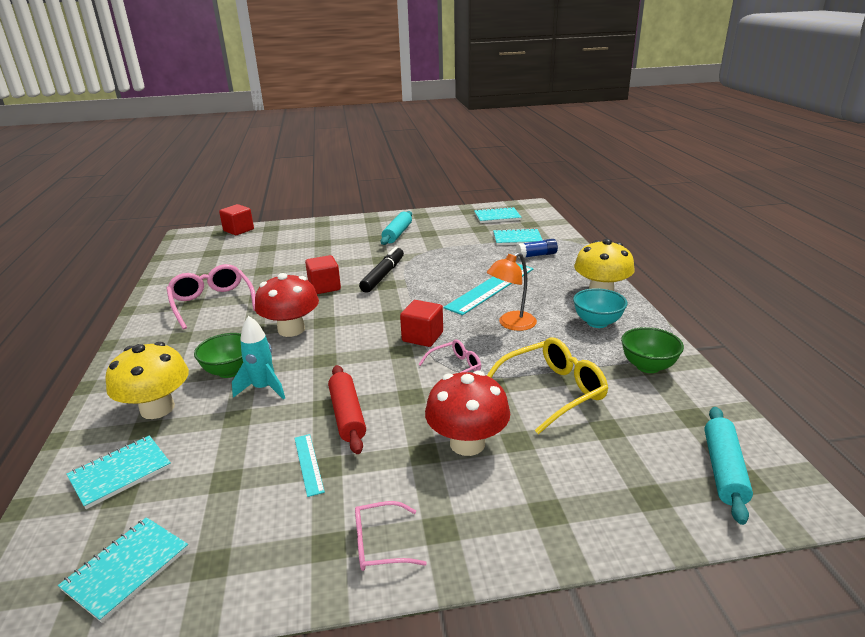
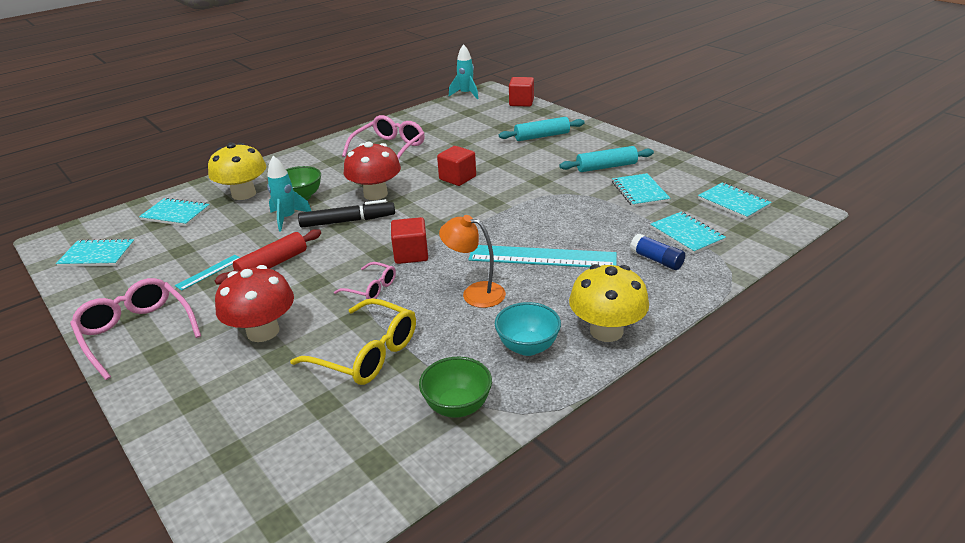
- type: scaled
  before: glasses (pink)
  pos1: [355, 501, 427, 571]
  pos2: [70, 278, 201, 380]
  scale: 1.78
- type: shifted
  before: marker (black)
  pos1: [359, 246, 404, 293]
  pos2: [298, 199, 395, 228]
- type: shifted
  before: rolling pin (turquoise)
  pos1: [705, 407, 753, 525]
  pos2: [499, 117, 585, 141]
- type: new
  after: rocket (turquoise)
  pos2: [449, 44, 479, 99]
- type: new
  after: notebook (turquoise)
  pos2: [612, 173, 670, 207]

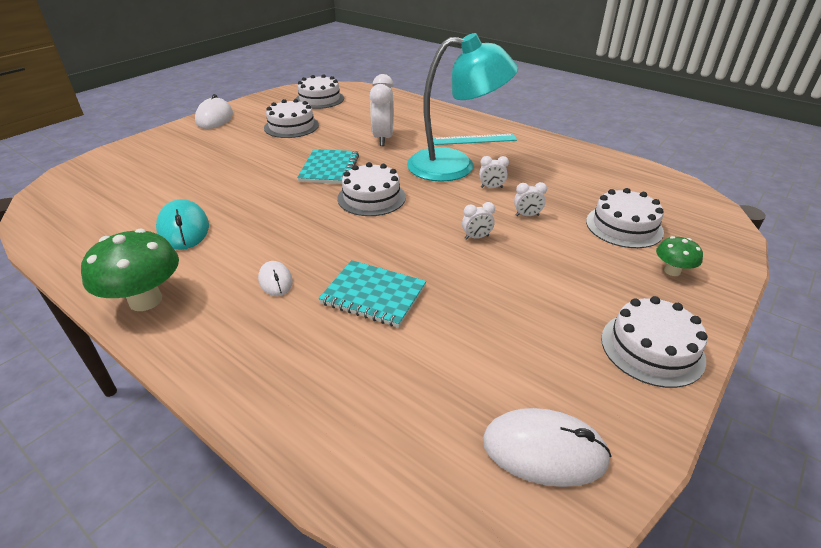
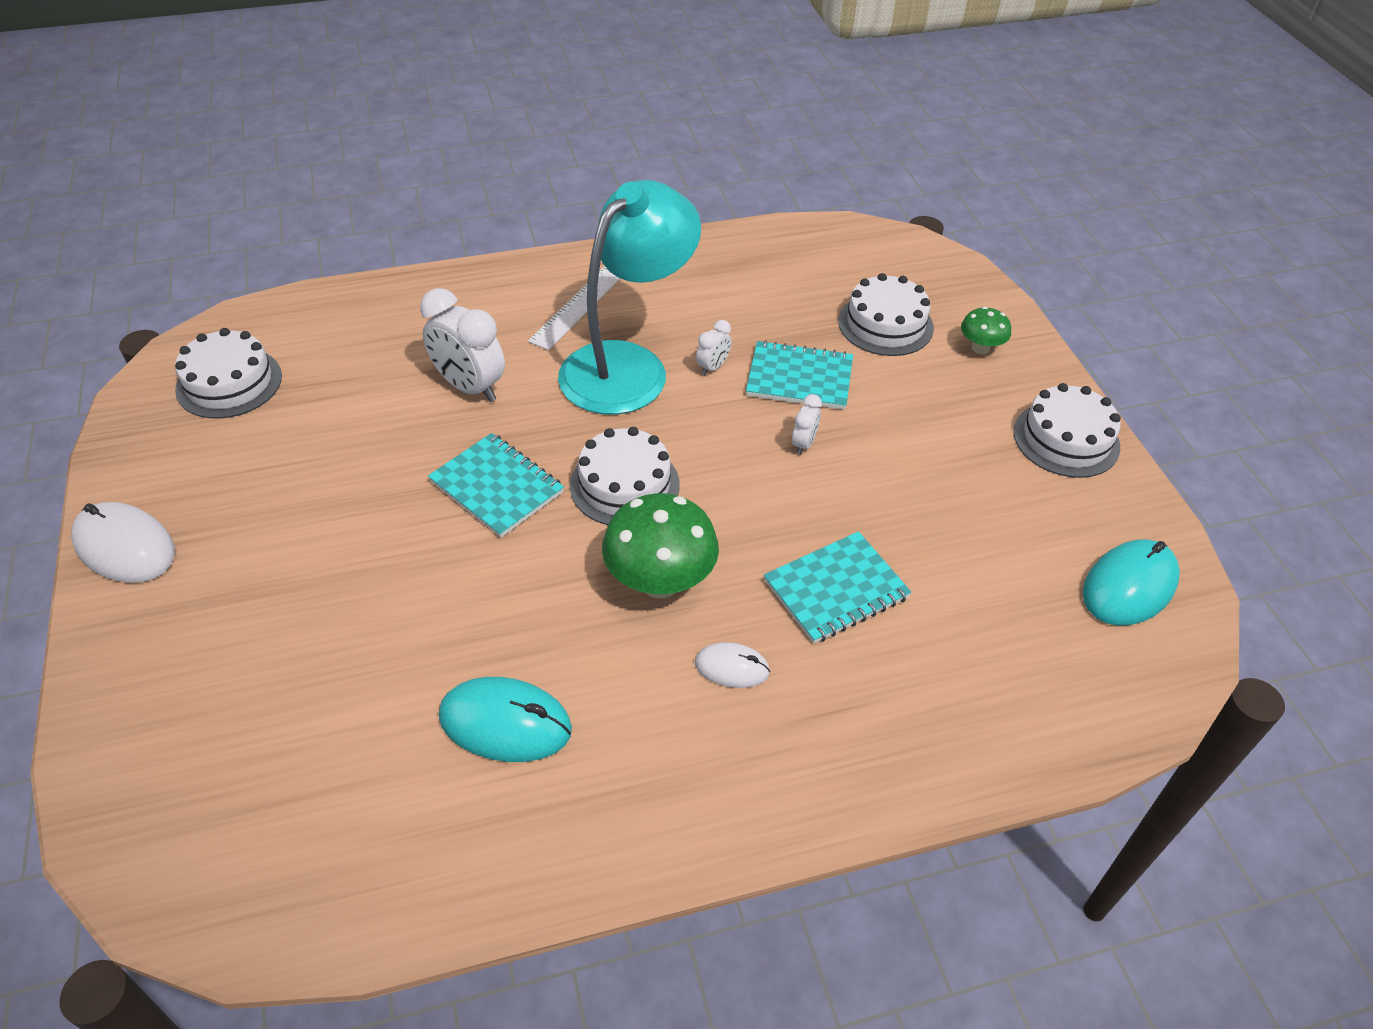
- type: shifted
  before: mushroom (green)
  pos1: [81, 229, 179, 311]
  pos2: [602, 493, 719, 598]
- type: gone
  before: cake (white)
  pos1: [264, 99, 319, 138]
- type: repainted
  before: ruler (turquoise)
  after: ruler (white)
  pos1: [433, 134, 517, 145]
  pos2: [528, 266, 621, 350]
- type: repainted
  before: mouse (white)
  after: mouse (turquoise)
  pos1: [483, 408, 611, 487]
  pos2: [1083, 539, 1180, 626]
- type: swapped
  before: clock (white)
  after: notebook (turquoise)
  pos1: [514, 182, 547, 216]
  pos2: [746, 340, 853, 410]

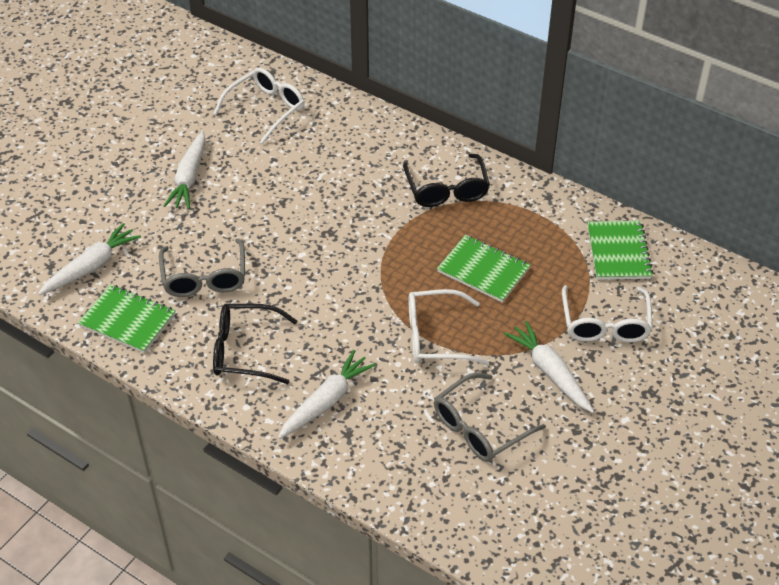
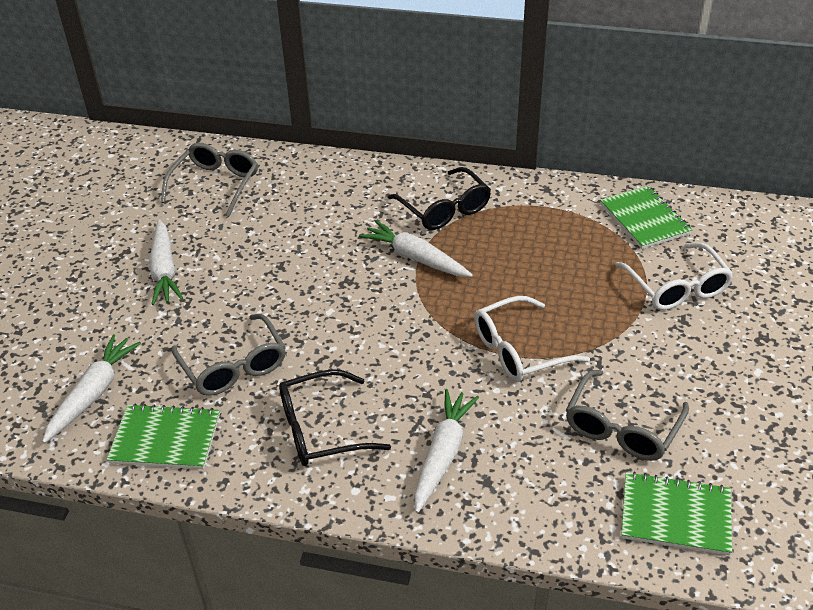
- type: repainted
  before: glasses (white)
  after: glasses (grey)
  pos1: [213, 68, 305, 144]
  pos2: [161, 143, 258, 217]
- type: shifted
  before: notebook (green)
  pos1: [437, 235, 530, 303]
  pos2: [621, 472, 732, 556]
- type: shifted
  before: carrot (white)
  pos1: [504, 321, 594, 413]
  pos2: [359, 220, 473, 277]

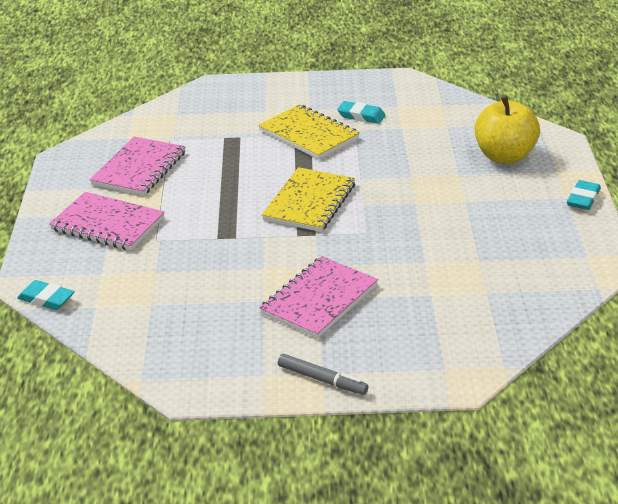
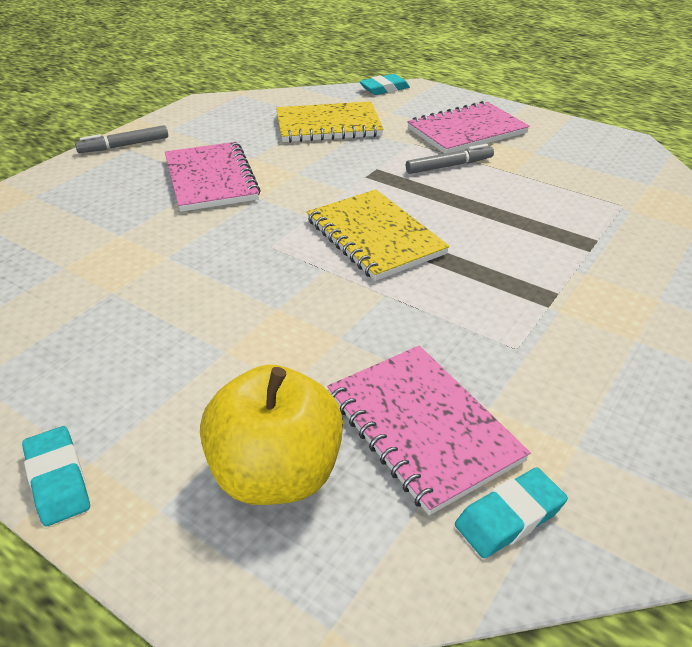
- type: shifted
  before: notebook (pink)
  pos1: [90, 136, 185, 196]
  pos2: [327, 346, 530, 515]
- type: shifted
  before: notebook (yellow)
  pos1: [258, 104, 360, 159]
  pos2: [276, 101, 384, 143]
- type: shifted
  before: eraser (turquoise)
  pos1: [337, 101, 386, 124]
  pos2: [455, 468, 568, 558]
- type: new
  after: marker (grey)
  pos2: [406, 144, 494, 174]

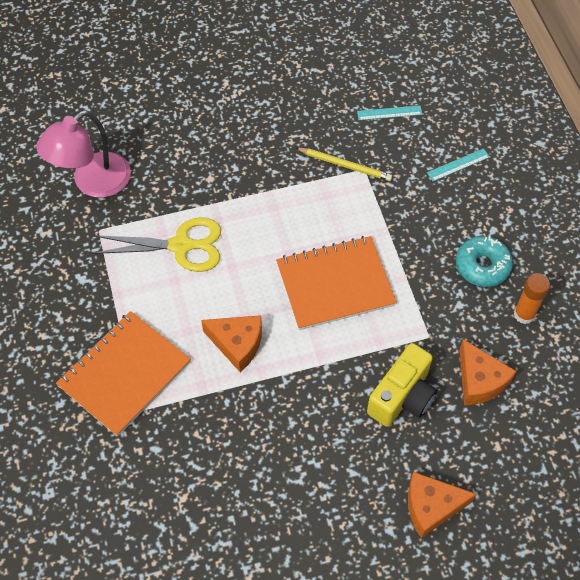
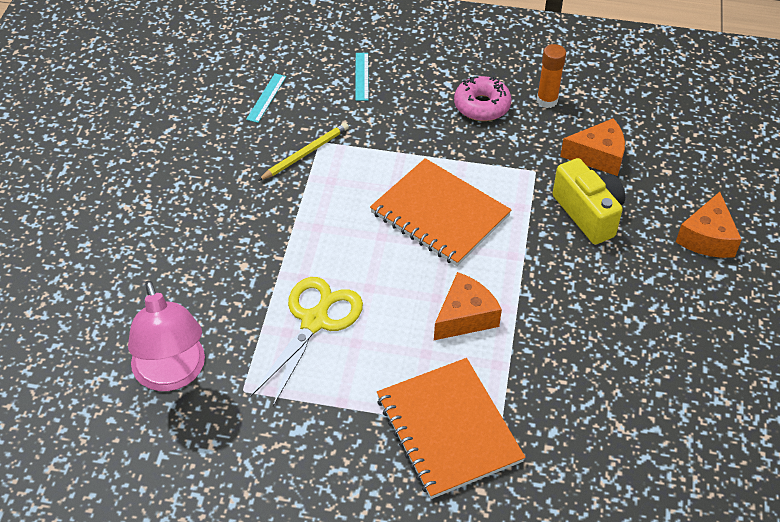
- type: rotated
  before: notebook (orange)
  pos1: [276, 236, 397, 330]
  pos2: [370, 158, 512, 266]
  turn: -60
- type: repainted
  before: donut (turquoise)
  after: donut (pink)
  pos1: [456, 236, 513, 287]
  pos2: [454, 76, 512, 121]

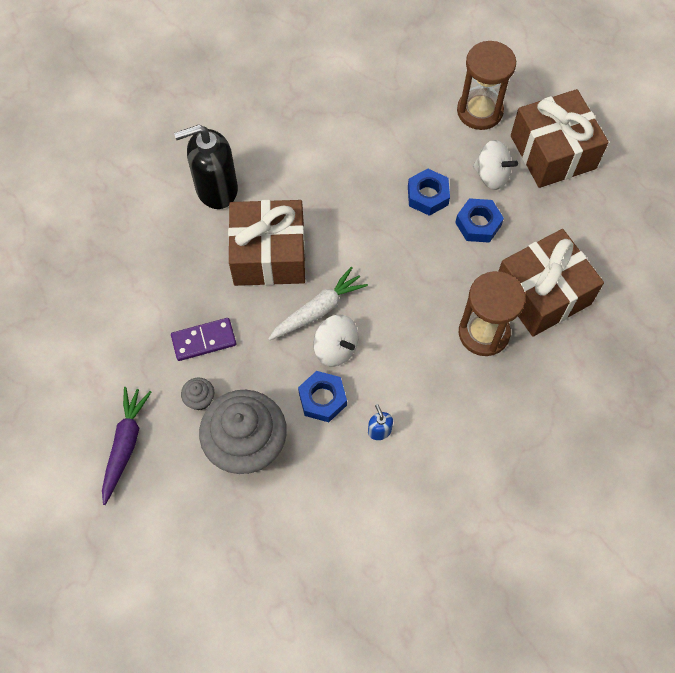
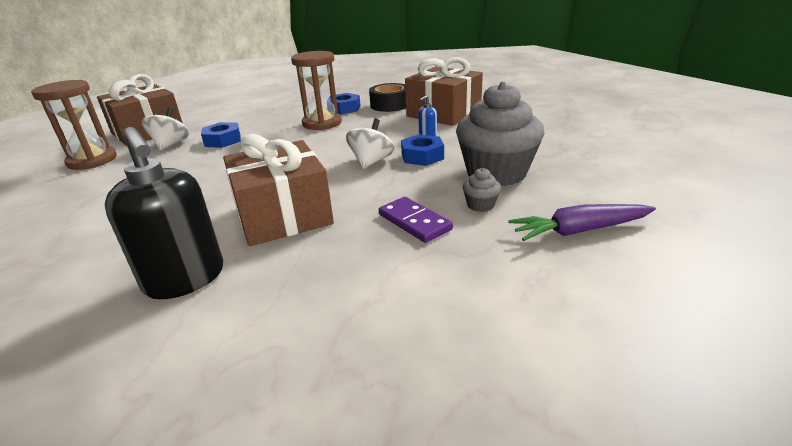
- type: gone
  before: carrot (white)
  pos1: [268, 267, 368, 341]
- type: shifted
  before: nut (blue)
  pos1: [408, 169, 450, 216]
  pos2: [328, 93, 361, 114]
- type: shifted
  before: gift (brown)
  pos1: [498, 229, 604, 337]
  pos2: [405, 57, 483, 126]
- type: new
  after: tape (black)
  pos2: [369, 83, 406, 112]

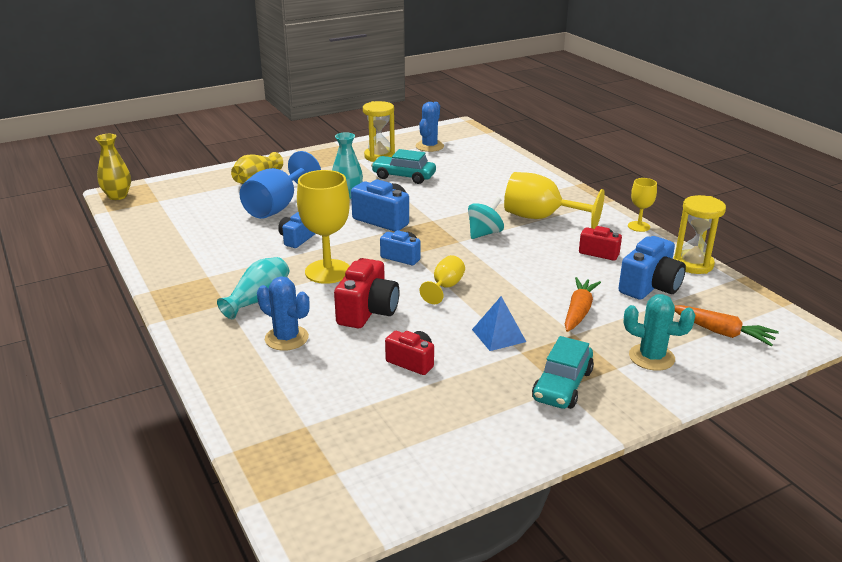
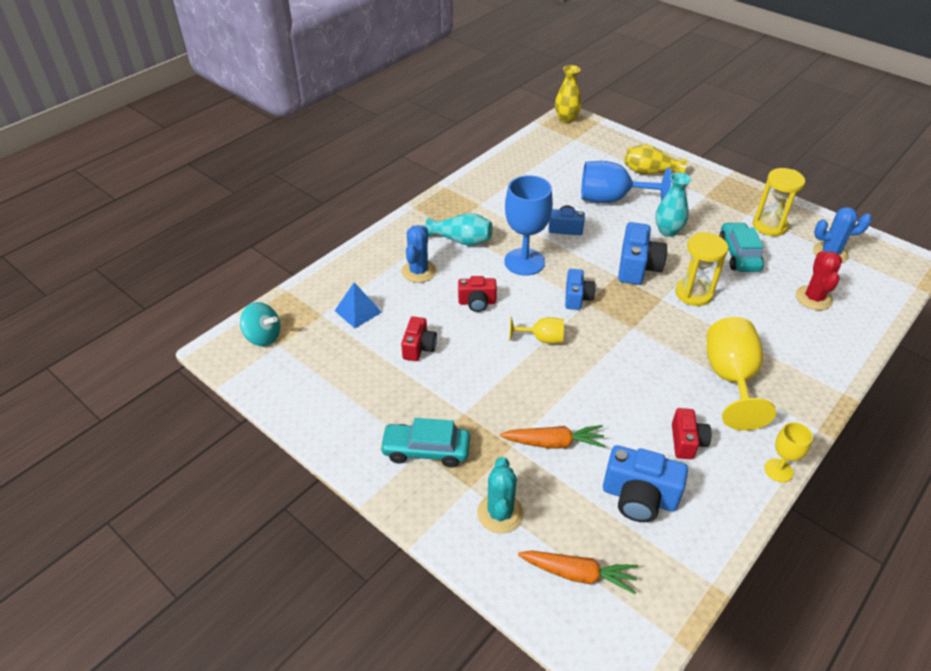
- type: repainted
  before: goblet (yellow)
  after: goblet (blue)
  pos1: [297, 170, 350, 284]
  pos2: [504, 175, 553, 276]
- type: scaled
  before: camera (red)
  pos1: [334, 258, 400, 328]
  pos2: [458, 276, 497, 312]
  scale: 0.63
- type: shifted
  before: spinning top (turquoise)
  pos1: [468, 197, 504, 239]
  pos2: [240, 302, 280, 346]
- type: shifted
  before: pyramid (blue)
  pos1: [472, 296, 526, 351]
  pos2: [335, 282, 382, 328]
- type: shifted
  before: hourglass (yellow)
  pos1: [673, 195, 726, 274]
  pos2: [676, 232, 729, 306]
- type: rotated
  before: carrot (orange)
  pos1: [675, 305, 779, 346]
  pos2: [518, 551, 638, 594]
  turn: -90
- type: new
  after: cactus (red)
  pos2: [796, 251, 842, 310]

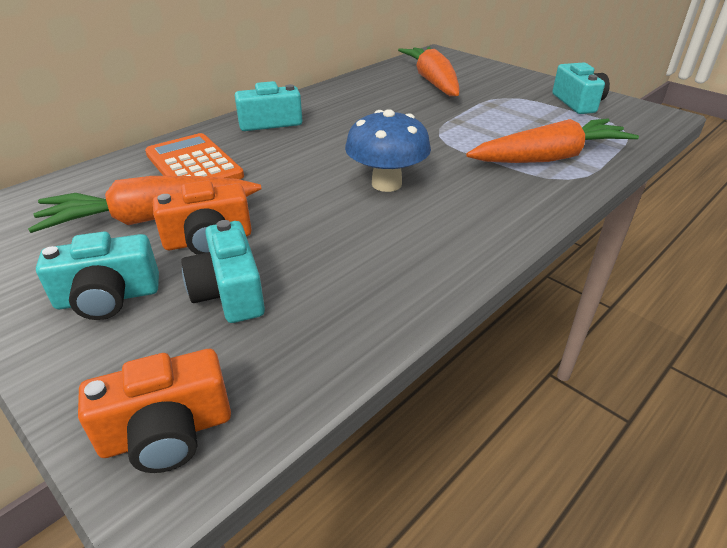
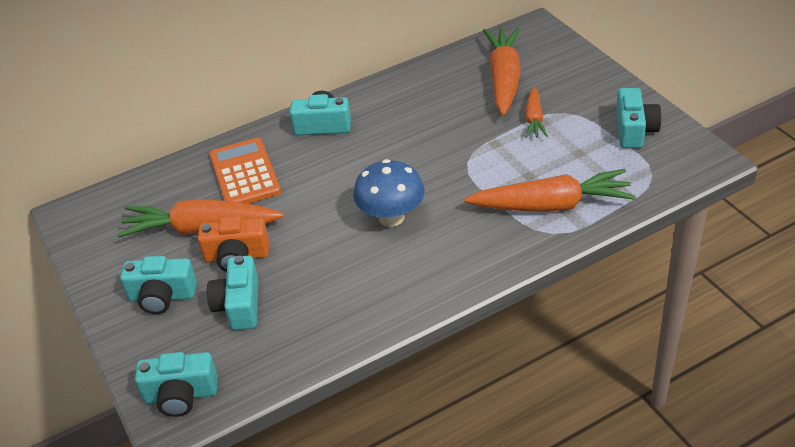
- type: repainted
  before: camera (orange)
  after: camera (turquoise)
  pos1: [78, 349, 231, 473]
  pos2: [135, 352, 218, 417]
- type: new
  after: carrot (orange)
  pos2: [525, 87, 548, 138]

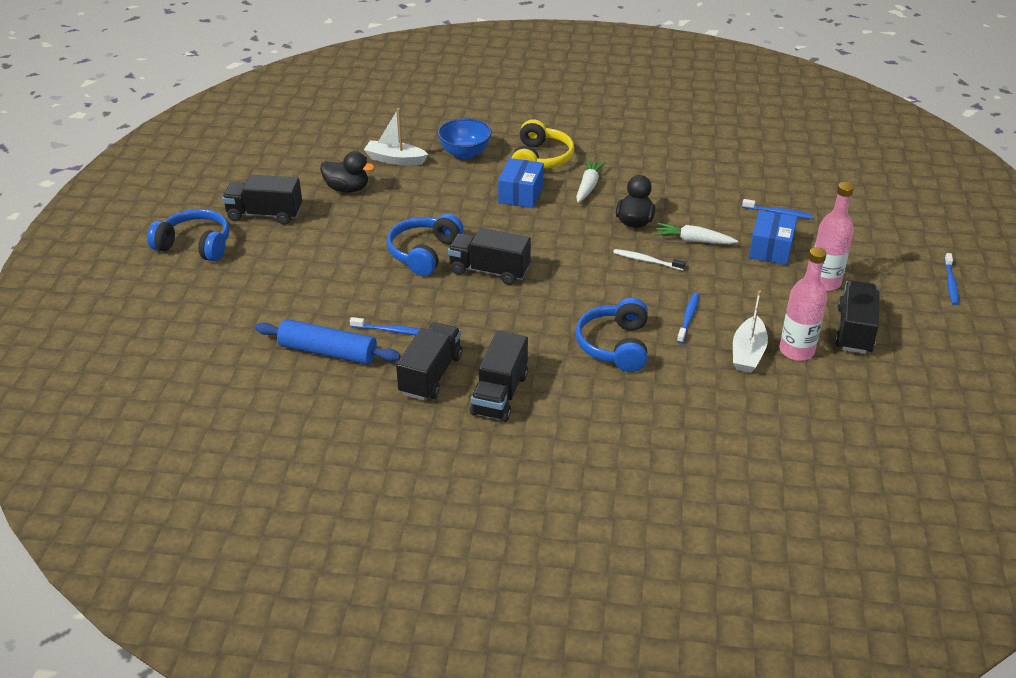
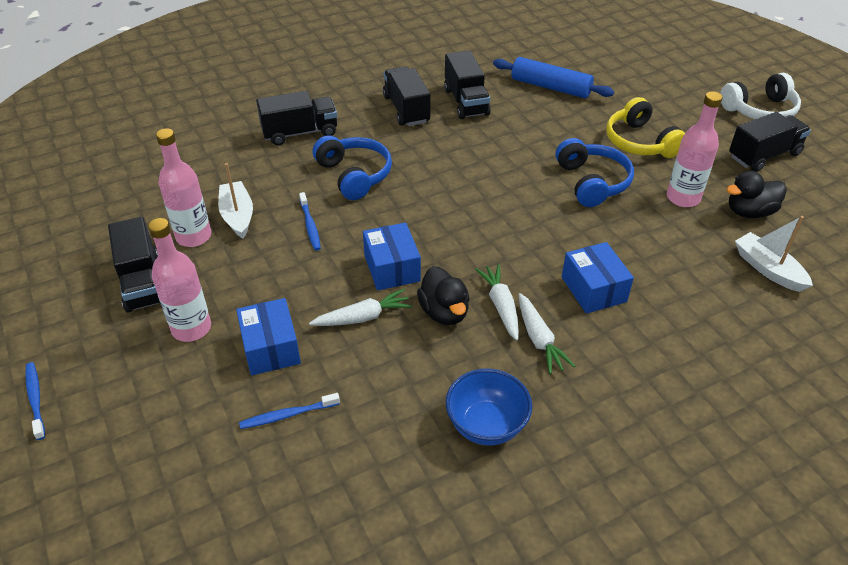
- type: repainted
  before: headphones (blue)
  after: headphones (white)
  pos1: [147, 209, 229, 262]
  pos2: [720, 73, 801, 119]
- type: rotated
  before: rolling pin (blue)
  pos1: [255, 319, 401, 365]
  pos2: [493, 57, 614, 98]
  turn: 45
- type: gone
  before: toothbrush (blue)
  pos1: [350, 317, 420, 335]
- type: rotated
  before: boat (white)
  pos1: [364, 108, 428, 165]
  pos2: [735, 216, 813, 292]
  turn: -105
- type: shifted
  before: bowl (blue)
  pos1: [437, 118, 492, 160]
  pos2: [446, 368, 532, 446]
- type: shifted
  before: truck (black)
  pos1: [448, 228, 531, 285]
  pos2: [256, 91, 337, 146]
- type: shifted
  before: headphones (yellow)
  pos1: [512, 119, 574, 169]
  pos2: [606, 97, 685, 158]
- type: swapped
  before: toothbrush (white)
  after: box (blue)
  pos1: [613, 249, 686, 271]
  pos2: [363, 222, 421, 291]
- type: new
  after: carrot (white)
  pos2: [475, 264, 519, 341]
- type: new
  after: bottle (pink)
  pos2: [667, 91, 723, 207]

